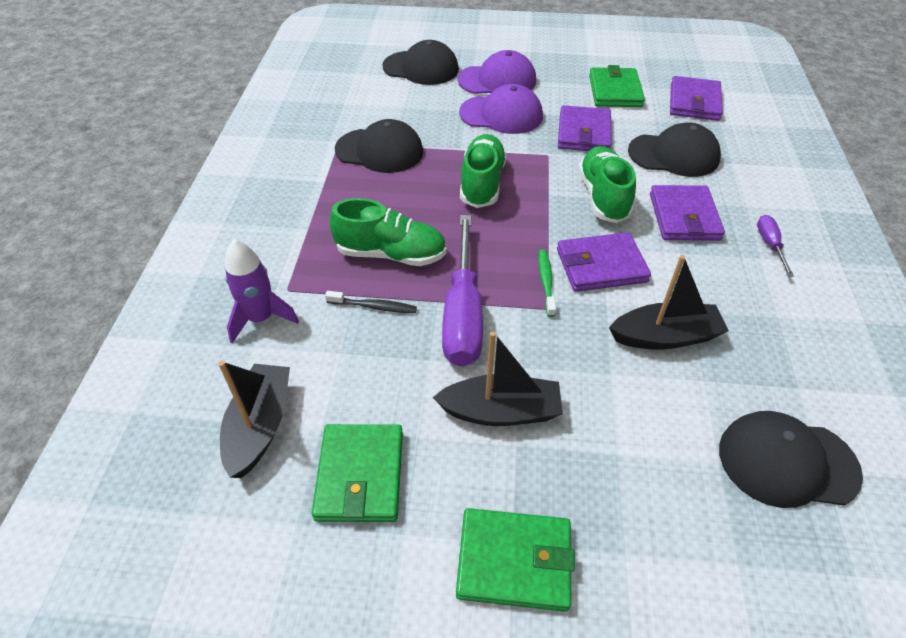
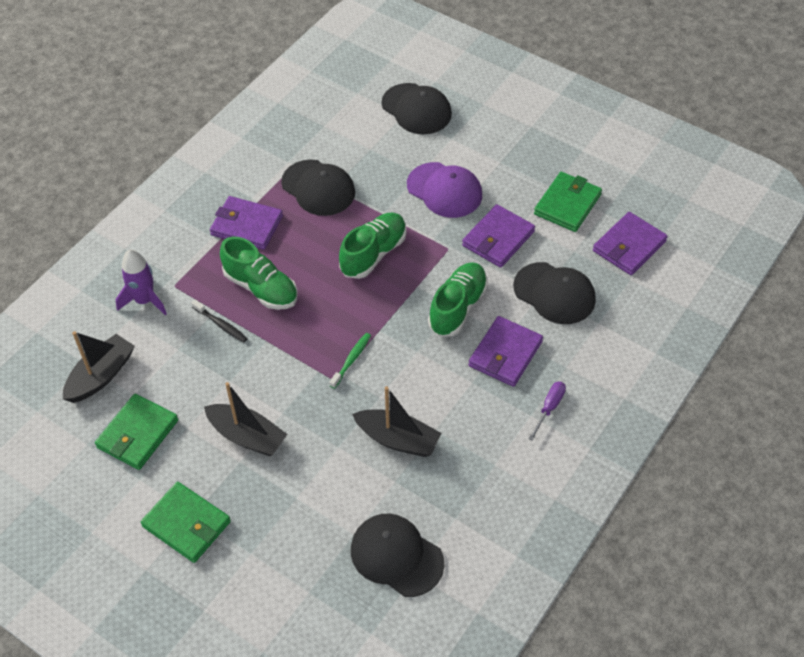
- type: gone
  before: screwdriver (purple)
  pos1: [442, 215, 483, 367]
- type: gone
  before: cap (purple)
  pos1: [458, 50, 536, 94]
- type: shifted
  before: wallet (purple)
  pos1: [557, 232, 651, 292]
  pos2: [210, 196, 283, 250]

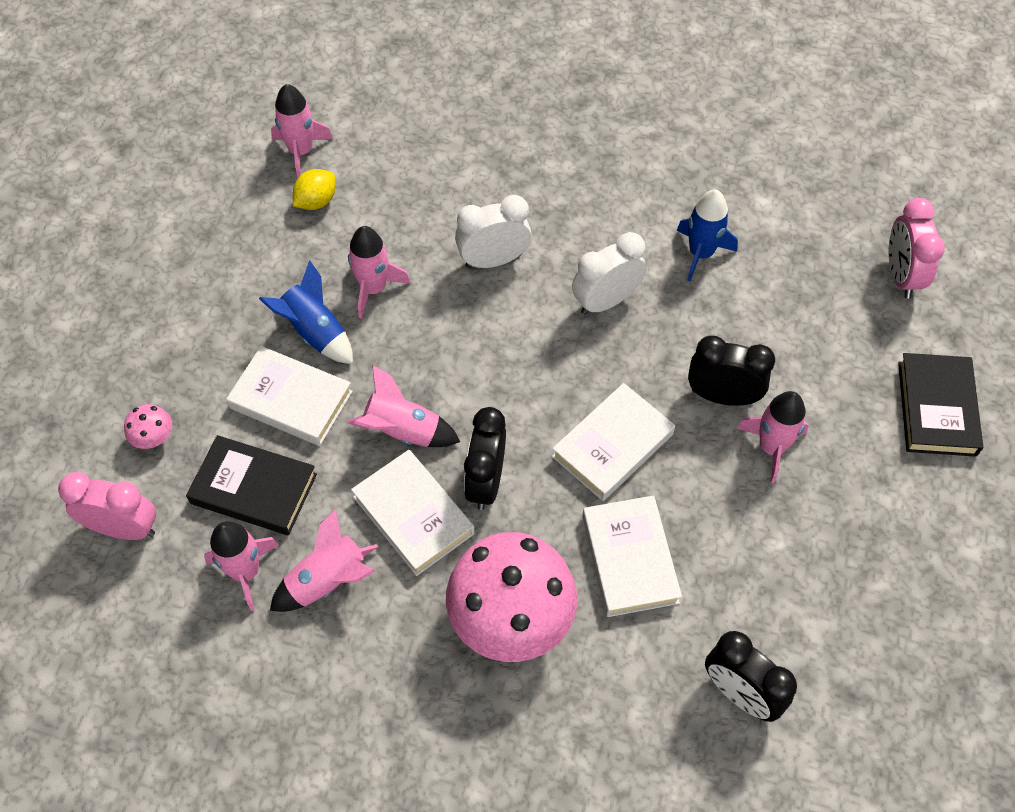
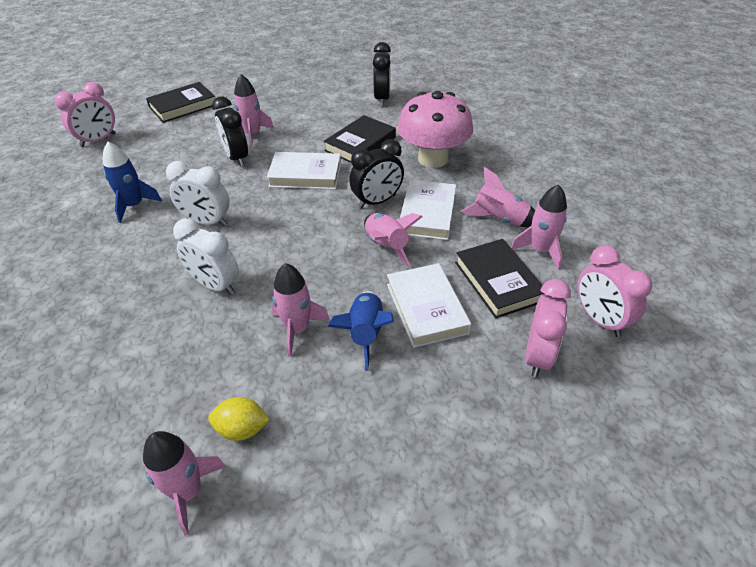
- type: swapped
  before: mushroom (pink)
  after: clock (pink)
  pos1: [124, 404, 172, 449]
  pos2: [525, 279, 571, 377]
- type: repainted
  before: book (white)
  after: book (black)
  pos1: [582, 495, 682, 617]
  pos2: [323, 115, 396, 163]

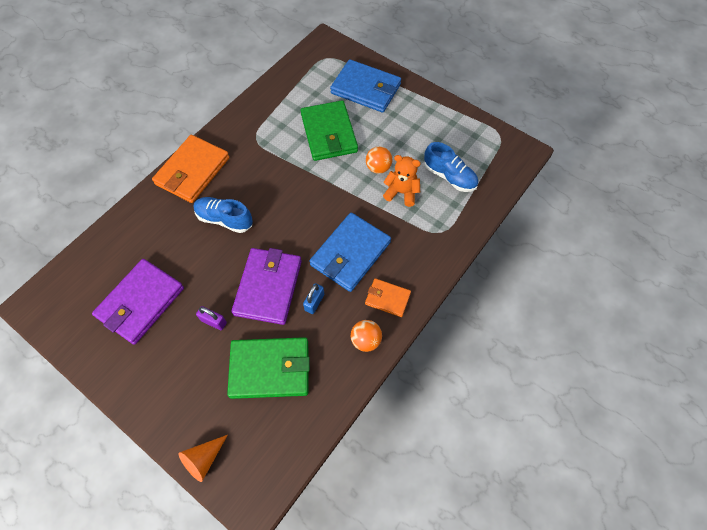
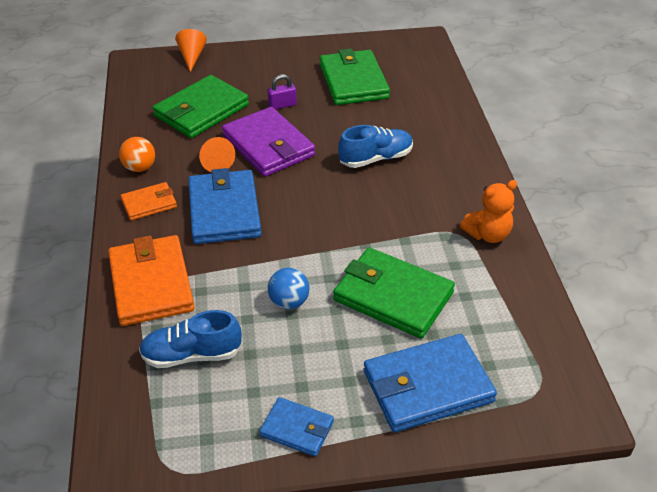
- type: repainted
  before: wallet (purple)
  after: wallet (green)
  pos1: [92, 259, 184, 345]
  pos2: [320, 49, 390, 105]
- type: shifted
  before: wallet (orange)
  pos1: [152, 135, 230, 203]
  pos2: [108, 235, 195, 326]
- type: swapped
  before: padlock (blue)
  after: cone (orange)
  pos1: [303, 283, 324, 314]
  pos2: [199, 137, 235, 172]
- type: repainted
  before: ball (orange)
  after: ball (blue)
  pos1: [366, 146, 392, 174]
  pos2: [268, 268, 309, 309]
- type: shifted
  before: teddy bear (orange)
  pos1: [383, 155, 421, 207]
  pos2: [460, 180, 517, 243]
- type: new
  after: wallet (blue)
  pos2: [259, 397, 334, 457]

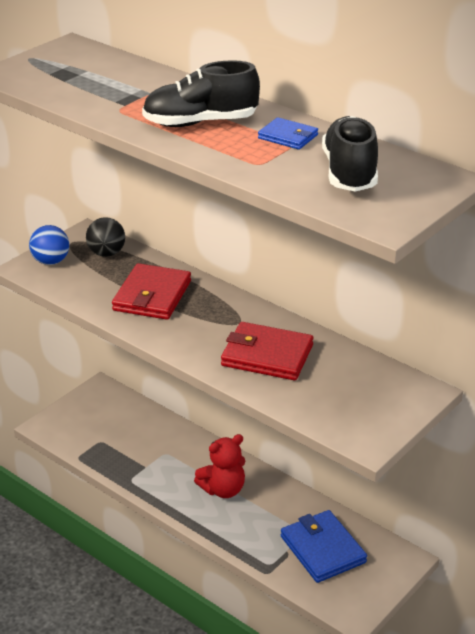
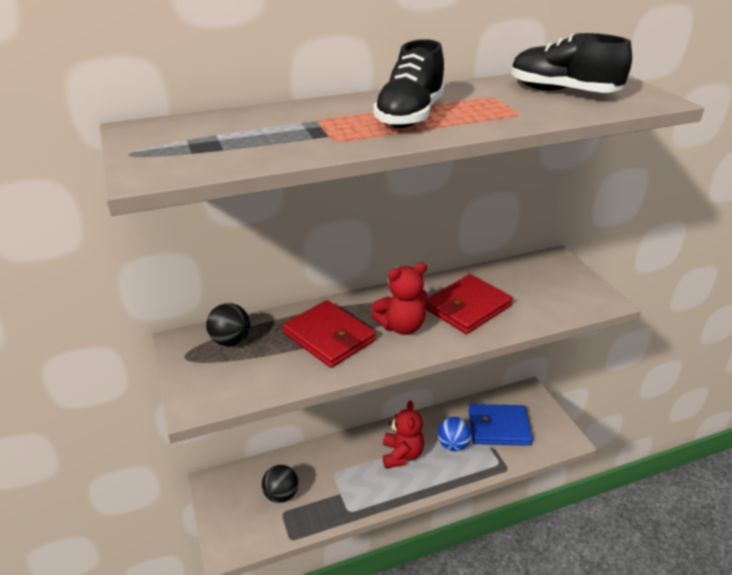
- type: shifted
  before: ball (blue)
  pos1: [29, 225, 69, 265]
  pos2: [438, 417, 471, 451]
- type: gone
  before: wallet (blue)
  pos1: [258, 117, 318, 150]
- type: new
  after: ball (black)
  pos2: [262, 465, 298, 503]
- type: new
  after: teddy bear (red)
  pos2: [371, 263, 428, 335]

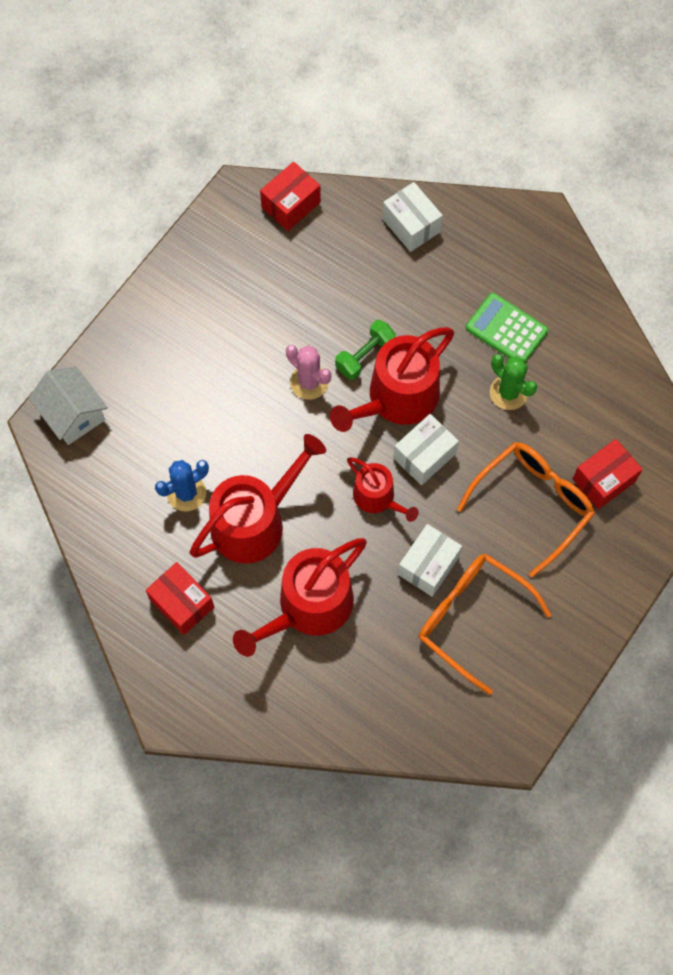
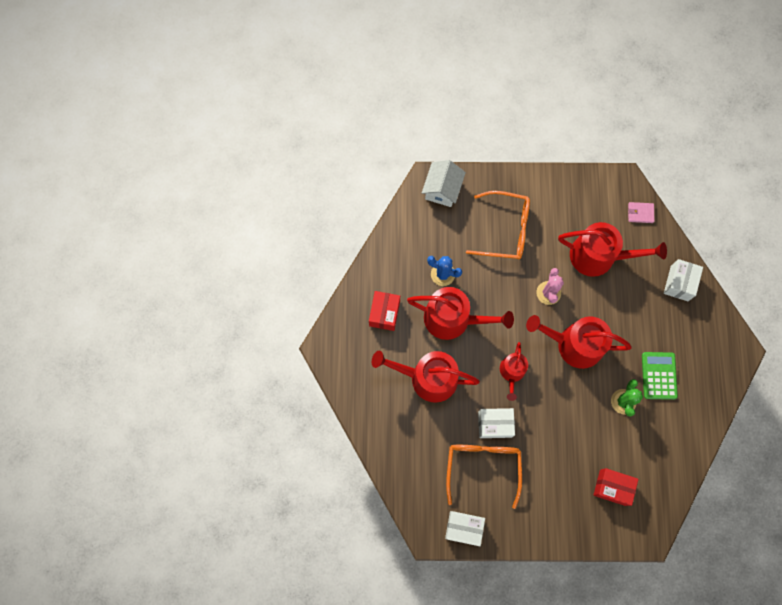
- type: swapped
  before: box (red)
  after: wallet (pink)
  pos1: [260, 162, 321, 231]
  pos2: [628, 202, 655, 223]
- type: gone
  before: dumbbell (green)
  pos1: [335, 320, 396, 380]
- type: shifted
  before: box (white)
  pos1: [393, 414, 459, 485]
  pos2: [445, 511, 485, 546]
- type: shifted
  before: glasses (orange)
  pos1: [457, 442, 595, 577]
  pos2: [466, 191, 530, 260]
- type: new
  after: watering can (red)
  pos2: [558, 222, 667, 277]

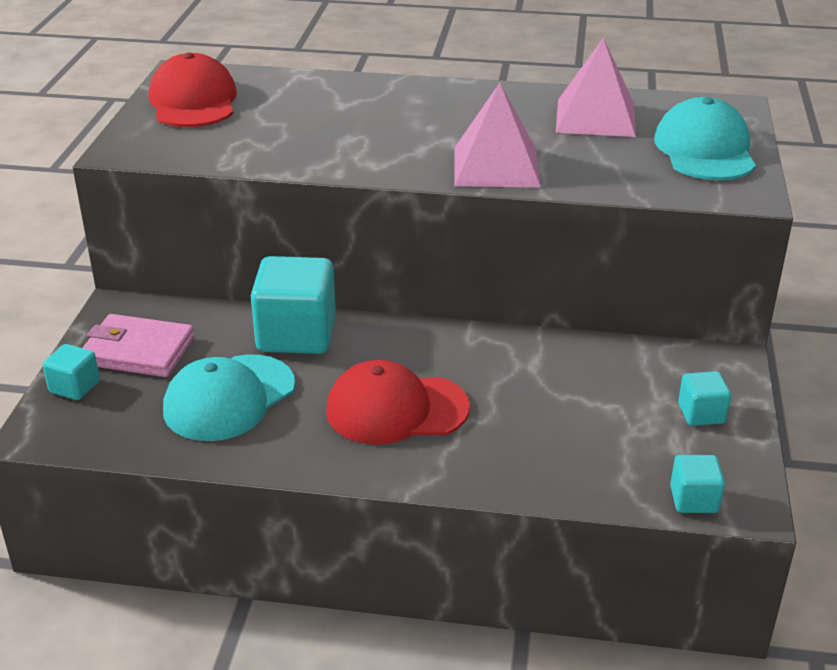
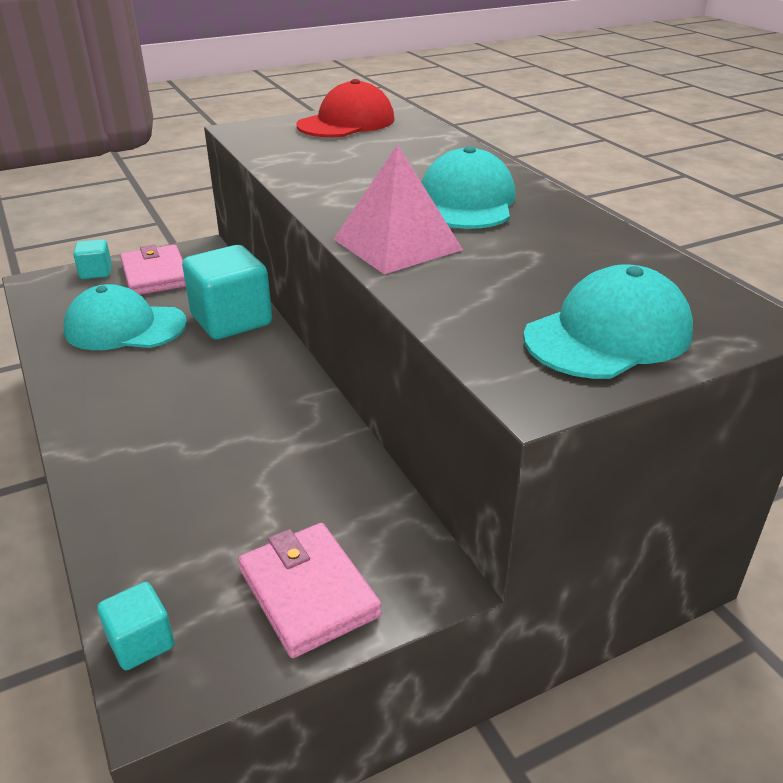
- type: gone
  before: cap (red)
  pos1: [326, 360, 470, 445]
- type: gone
  before: pyramid (pink)
  pos1: [556, 37, 636, 137]
- type: swapped
  before: cube (turquoise)
  after: wallet (pink)
  pos1: [678, 371, 731, 426]
  pos2: [238, 523, 381, 658]
- type: new
  after: cap (turquoise)
  pos2: [421, 146, 516, 229]

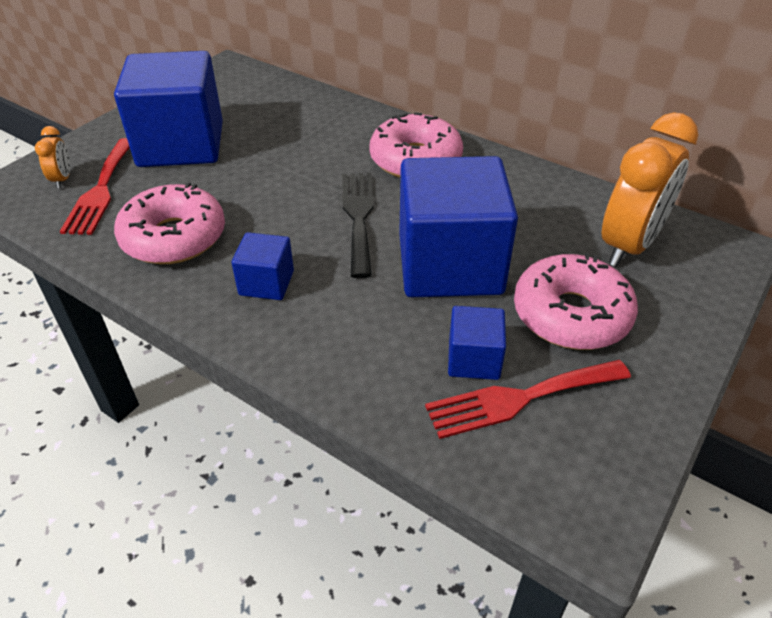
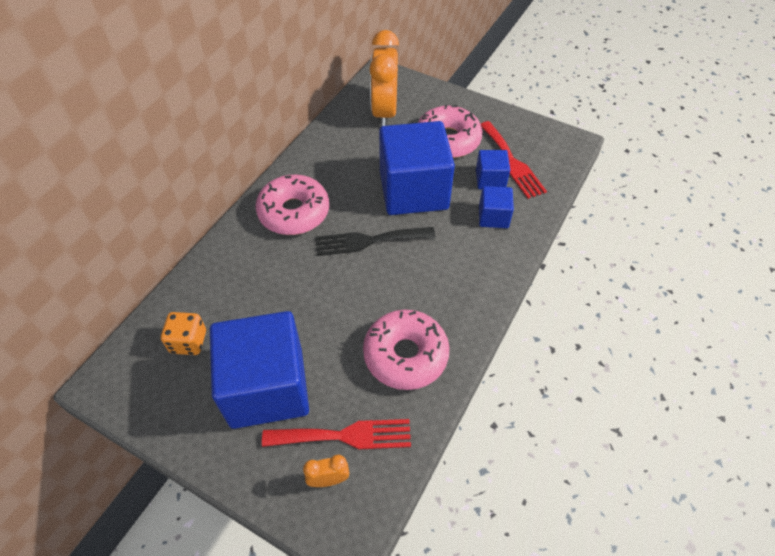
- type: shifted
  before: cube (blue)
  pos1: [232, 232, 294, 300]
  pos2: [479, 186, 514, 228]
- type: rotated
  before: clock (orange)
  pos1: [602, 112, 698, 267]
  pos2: [370, 30, 399, 127]
  turn: -120
- type: new
  after: dice (orange)
  pos2: [161, 312, 206, 355]

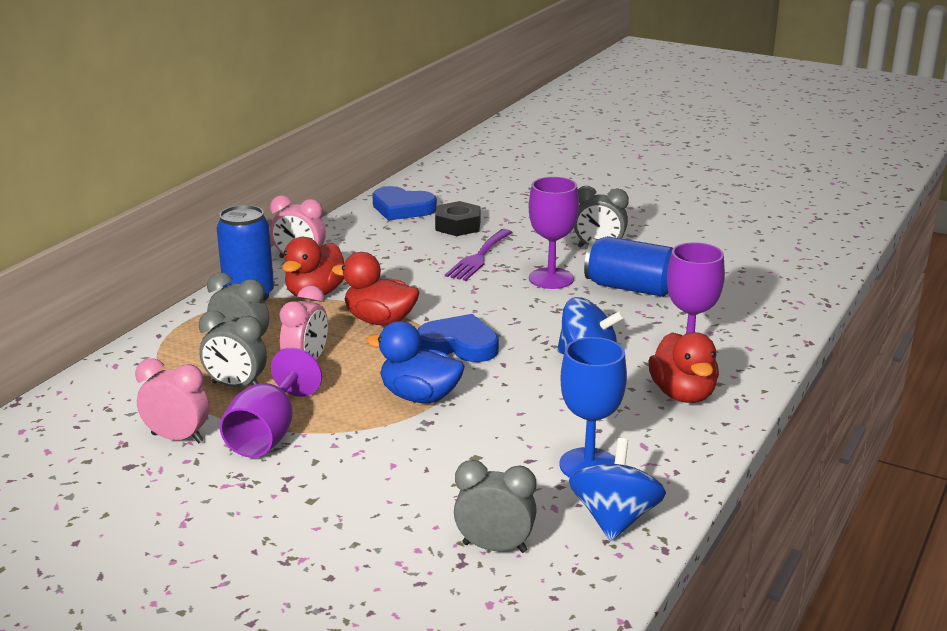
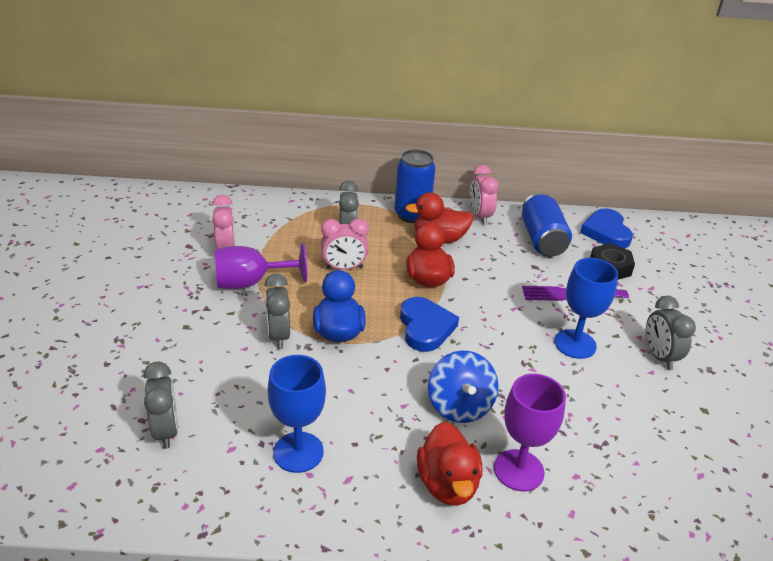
- type: shifted
  before: clock (grey)
  pos1: [199, 311, 267, 387]
  pos2: [264, 274, 290, 349]
- type: repainted
  before: goblet (purple)
  after: goblet (blue)
  pos1: [529, 177, 579, 289]
  pos2: [554, 258, 618, 359]
- type: gone
  before: spinning top (blue)
  pos1: [569, 438, 666, 541]
- type: shifted
  before: can (blue)
  pos1: [584, 236, 673, 297]
  pos2: [522, 193, 572, 256]
- type: rotated
  before: duck (red)
  pos1: [648, 332, 719, 403]
  pos2: [417, 422, 482, 506]
  turn: -60

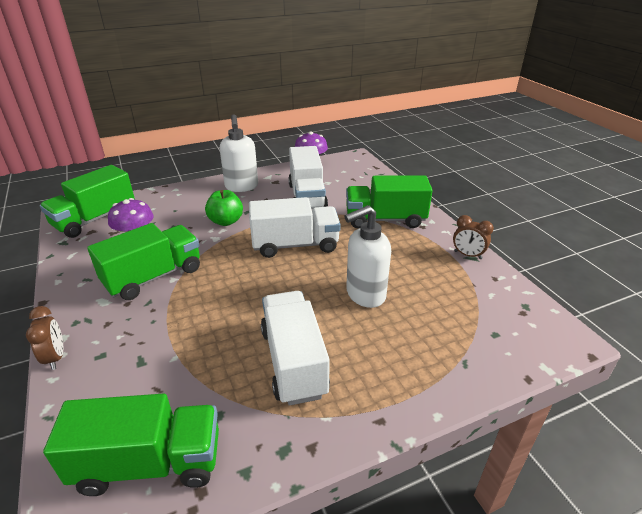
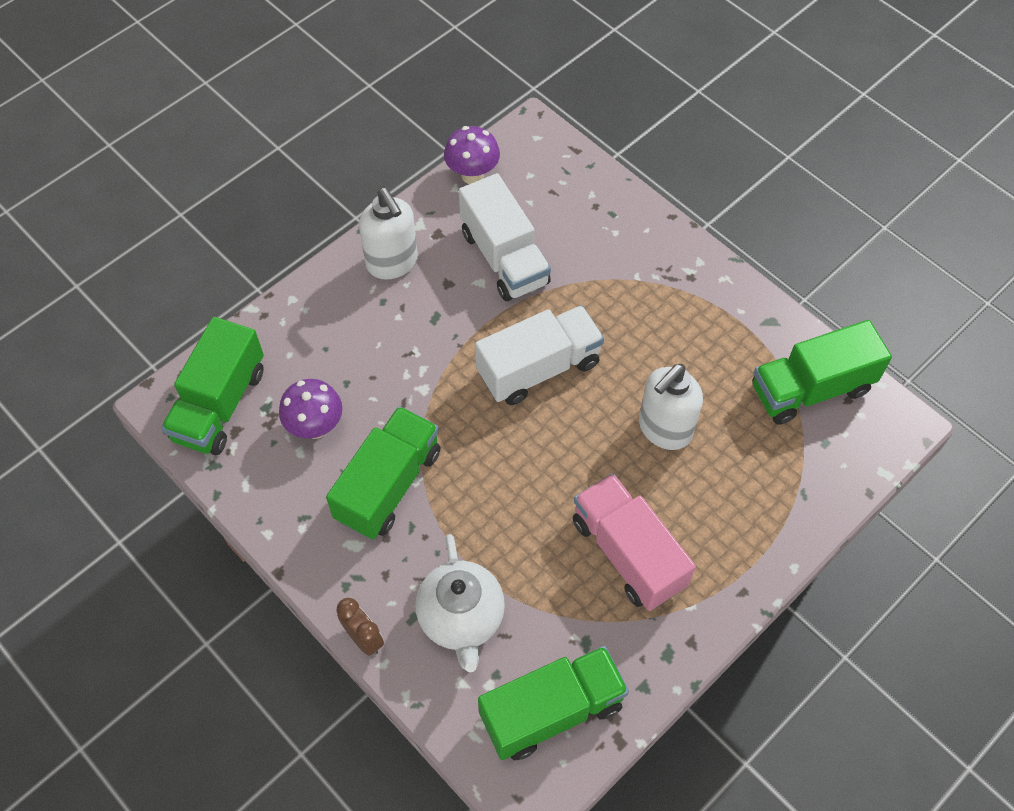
- type: gone
  before: apple (green)
  pos1: [205, 190, 243, 226]
- type: repainted
  before: truck (white)
  after: truck (pink)
  pos1: [261, 291, 330, 406]
  pos2: [573, 473, 696, 611]
- type: shifted
  before: truck (green)
  pos1: [346, 175, 433, 229]
  pos2: [753, 320, 892, 425]
- type: gone
  before: clock (brown)
  pos1: [453, 215, 494, 259]
- type: new
  after: teapot (white)
  pos2: [416, 534, 505, 672]

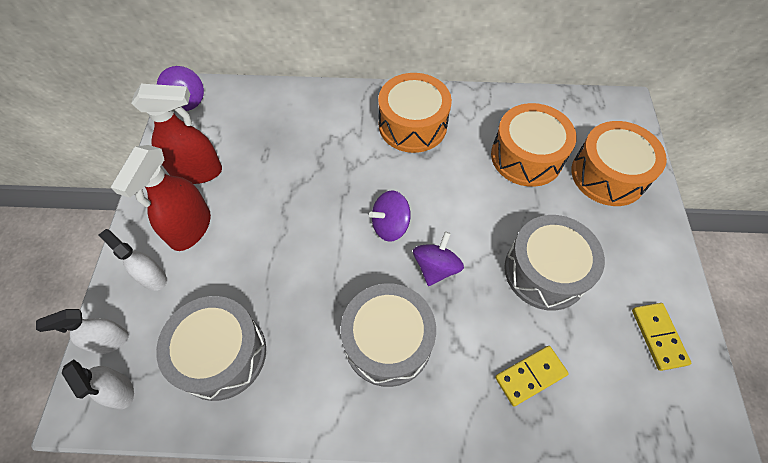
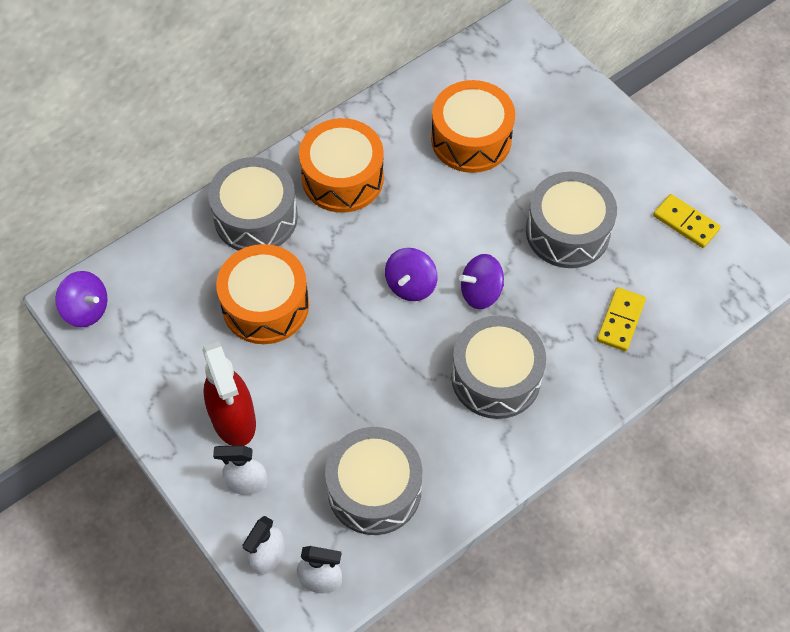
- type: gone
  before: spray bottle (red)
  pos1: [131, 84, 222, 184]
- type: rotated
  before: spinning top (purple)
  pos1: [413, 232, 464, 286]
  pos2: [459, 254, 504, 309]
  turn: -90
- type: shifted
  before: drum (orange)
  pos1: [571, 121, 667, 206]
  pos2: [216, 244, 309, 344]
- type: new
  after: drum (grey)
  pos2: [208, 157, 298, 251]

